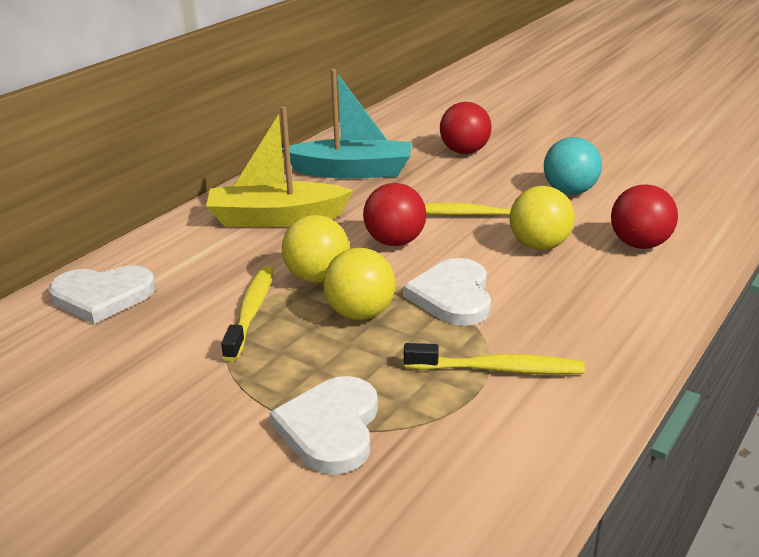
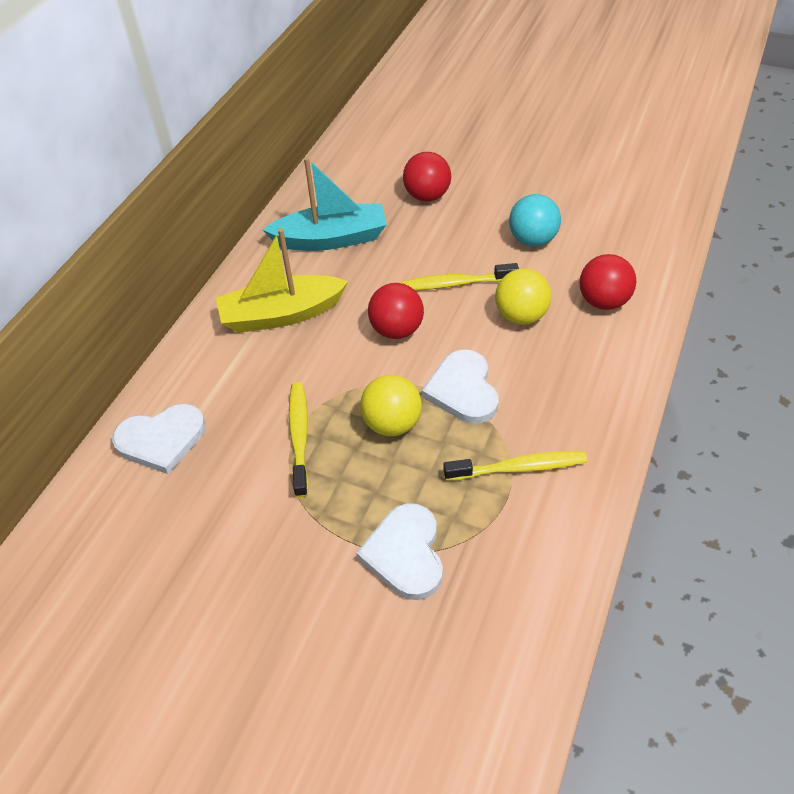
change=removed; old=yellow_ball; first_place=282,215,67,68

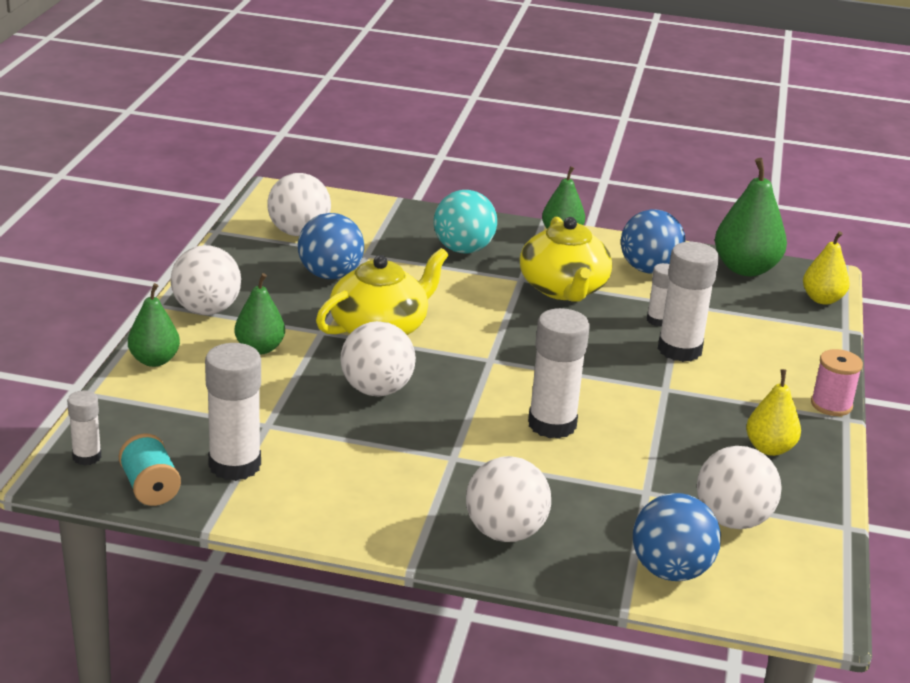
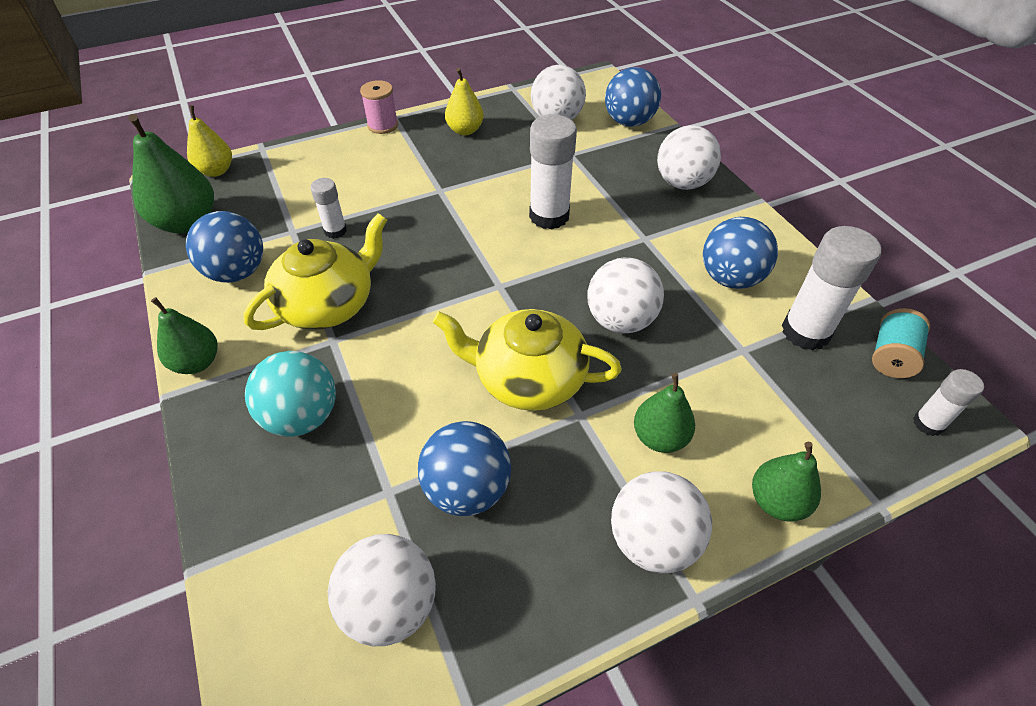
change=removed; old=white_glue_stick; first_place=658,242,61,120
change=added; new=blue_ball; second_place=703,217,75,72

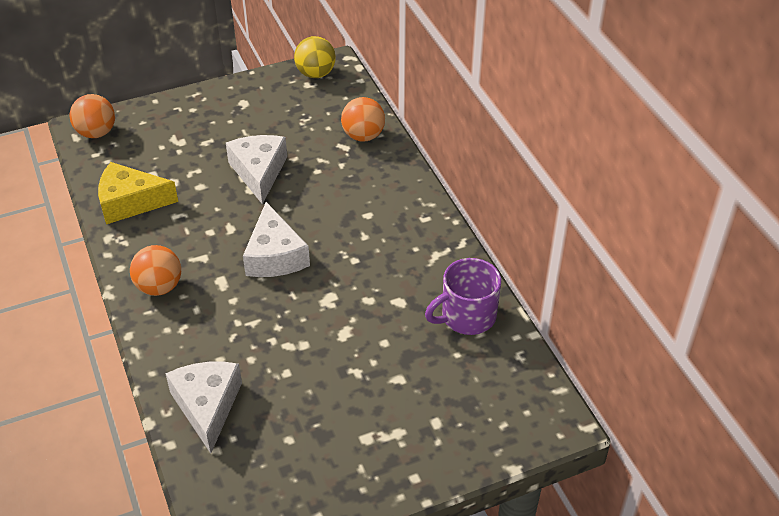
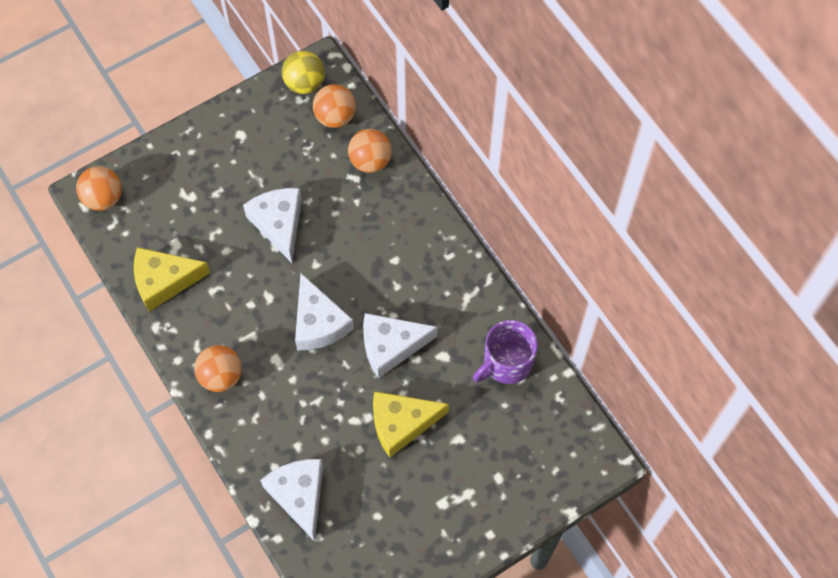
change=added; new=orange_ball; second_place=313,84,43,44
change=added; new=white_cheese; second_place=363,313,74,65
change=added; new=yellow_cheese; second_place=373,391,76,66

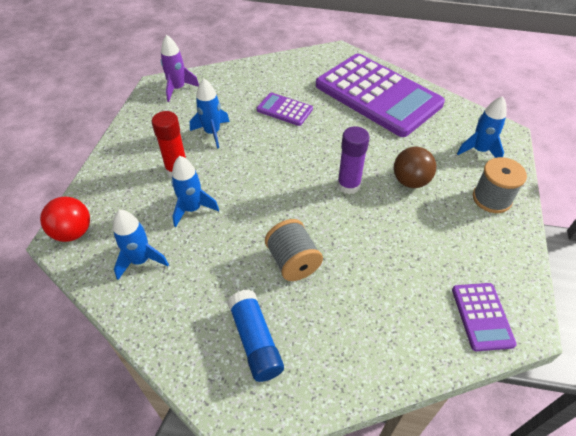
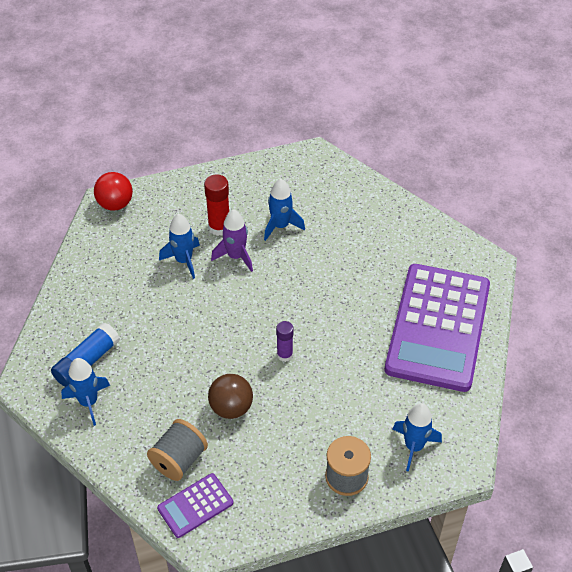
change=moved; old=purple_rocket; first_place=161,35,38,67; second_place=211,209,42,63
change=removed; old=purple_calculator; first_place=257,93,56,33
change=resized; old=purple_glue_stick; first_place=337,126,33,68; second_place=276,321,18,41; factor=0.66
change=moved; old=brown_ball; first_place=394,147,42,41; second_place=208,374,45,45
change=moved; old=blue_rocket; first_place=113,210,56,70; second_place=61,358,49,68
change=moved; old=grey_spool; first_place=265,219,58,62; second_place=147,419,61,62

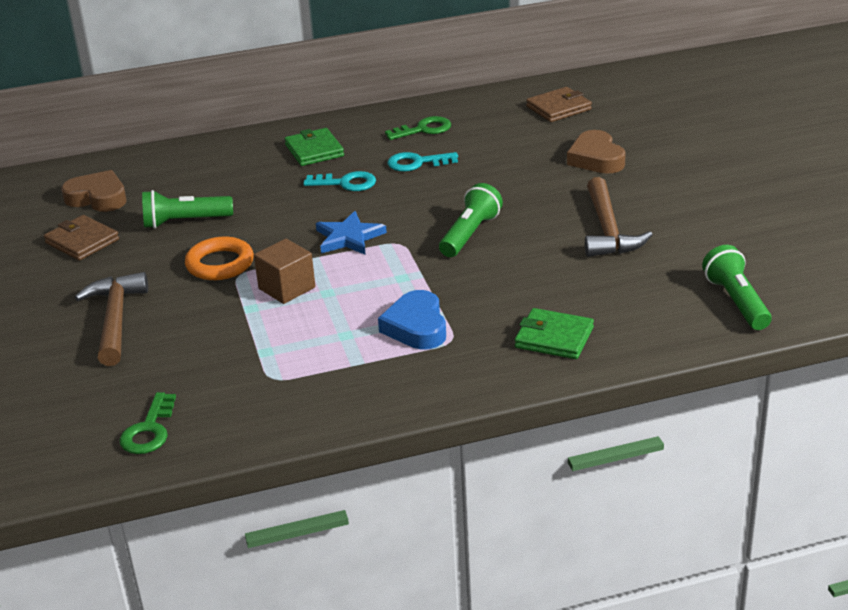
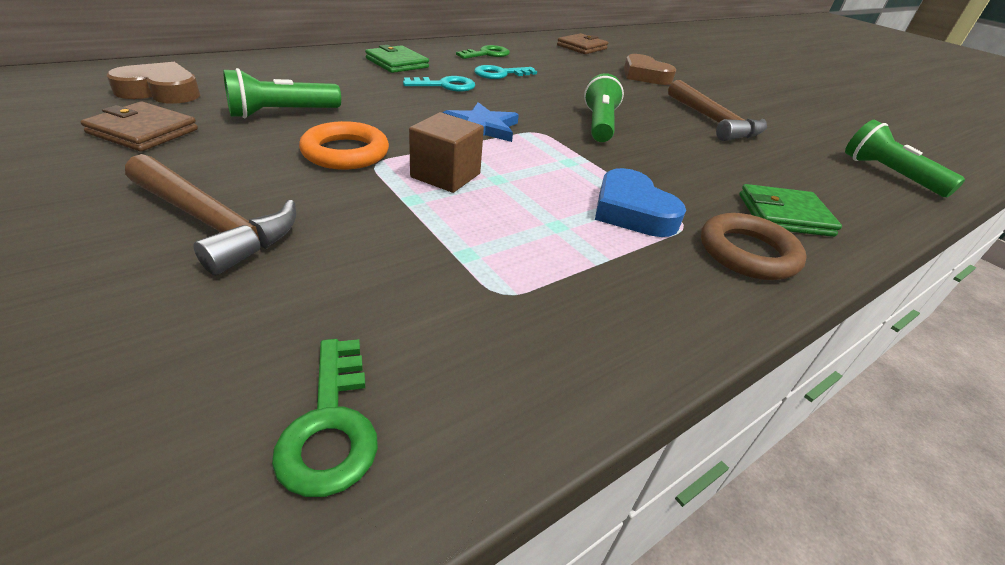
change=turned; old=brown_hammer; first_place=75,272,73,94; second_place=125,154,171,121; degrees=150
change=added; new=brown_ring; second_place=701,213,106,67

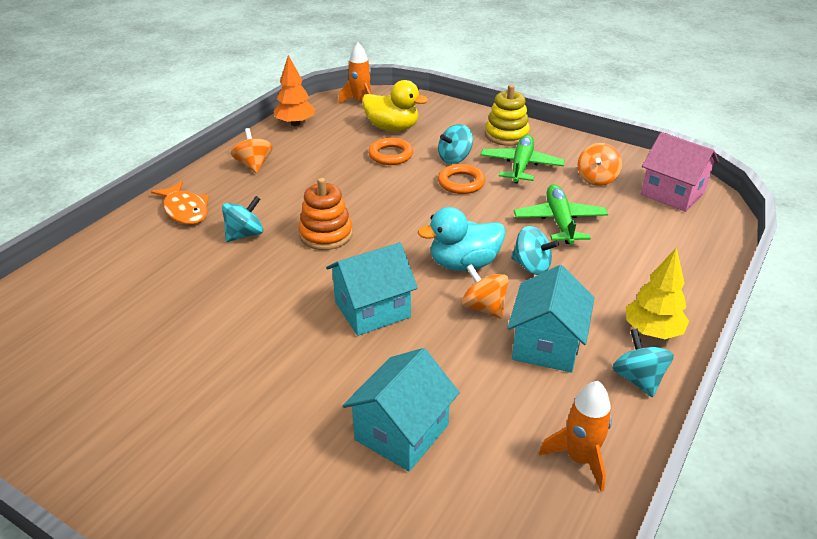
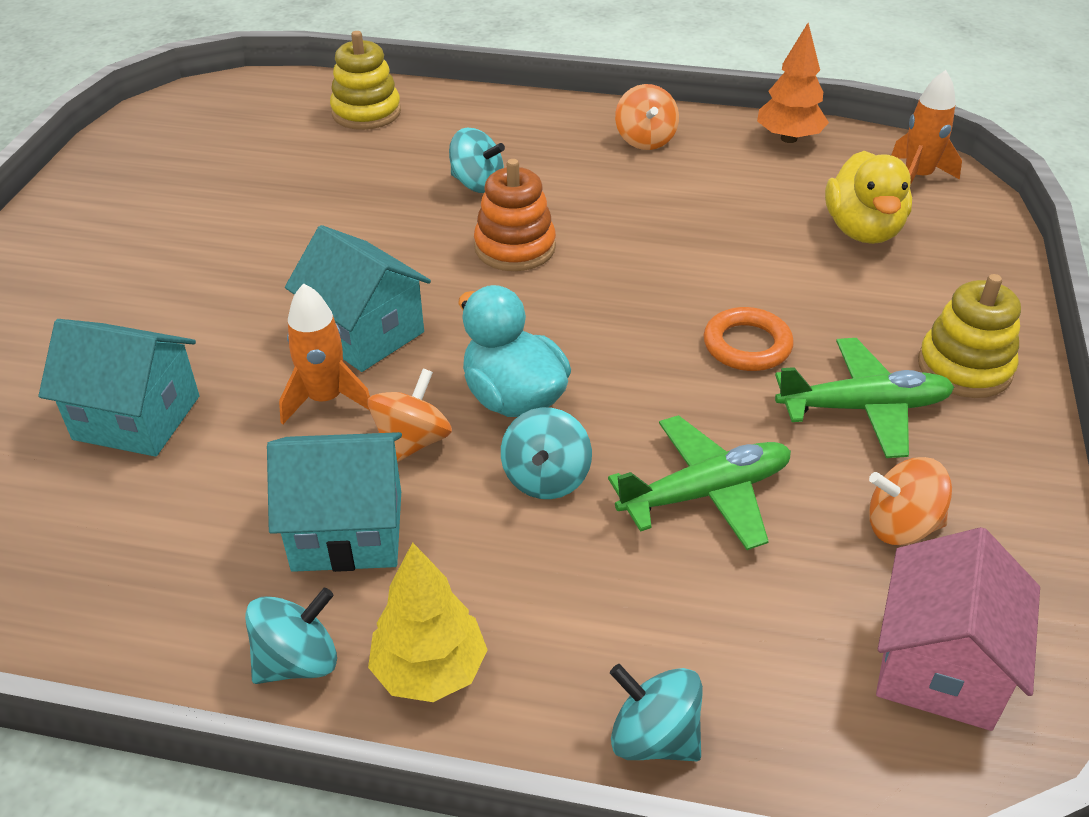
change=moved; old=turquoise_spinning_top; first_place=438,124,35,40; second_place=610,664,93,97
change=turned; old=orange_spinning_top; first_place=231,128,42,45; second_place=615,84,64,66; degrees=120
change=removed; old=orange_ring; first_place=368,138,45,27
change=removed; old=orange_fish; first_place=151,181,57,44
change=moved; old=orange_rocket; first_place=539,381,73,111; second_place=279,283,91,141
change=added; new=yellow_stacking_toy; second_place=330,31,71,99

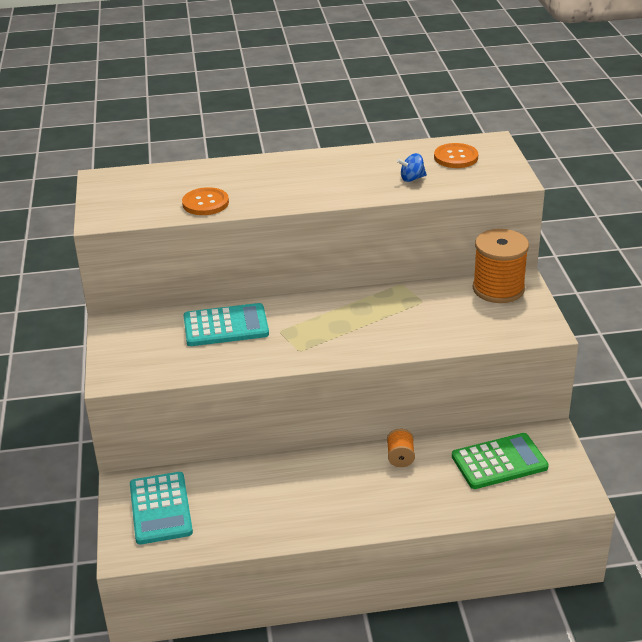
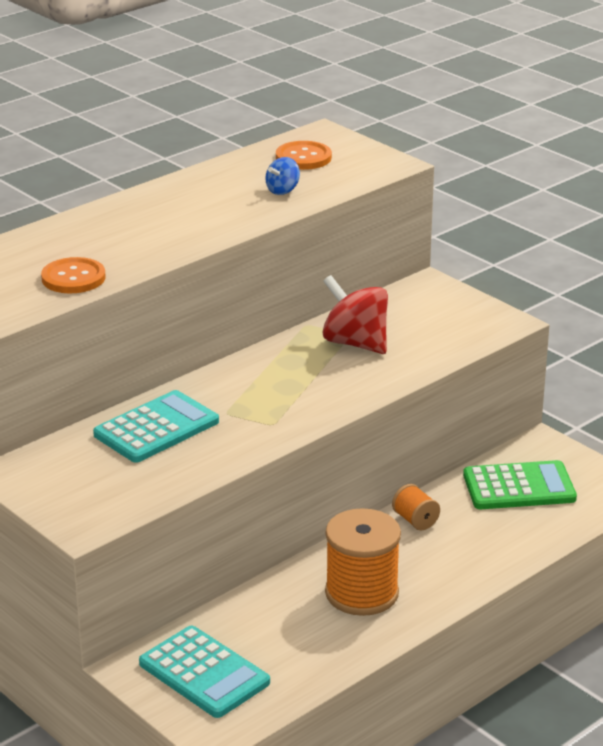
change=moved; old=orange_spool; first_place=473,229,56,74; second_place=325,508,76,108
change=turned; old=green_calculator; first_place=452,433,97,56; second_place=463,460,114,49; degrees=45
change=added; new=red_spinning_top; second_place=323,275,65,79

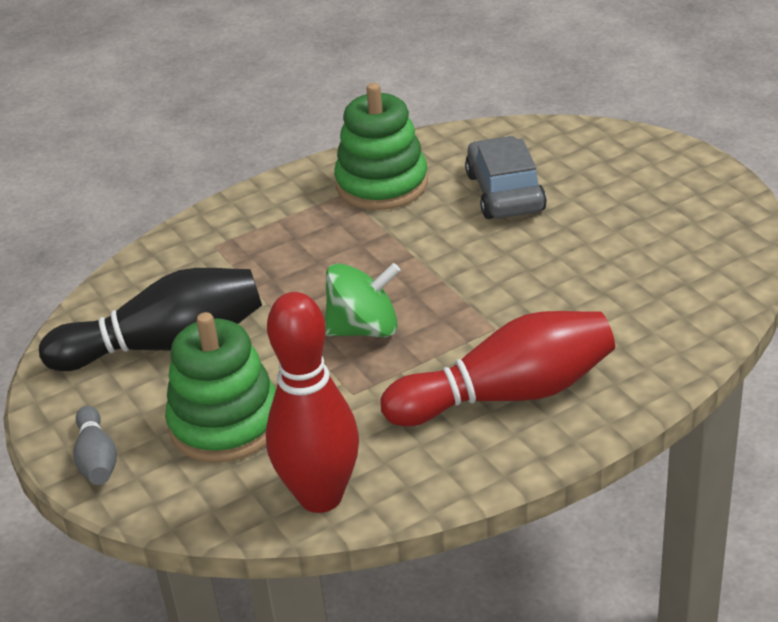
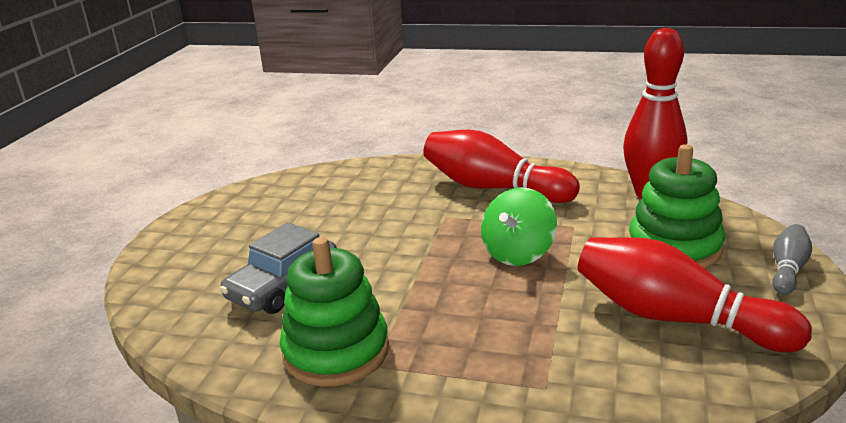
change=turned; old=green_spinning_top; first_place=325,263,76,74; second_place=481,188,76,78; degrees=-90
change=recoloured; old=black_bowling_pin; new=red_bowling_pin; first_place=39,268,223,103; second_place=578,237,234,115

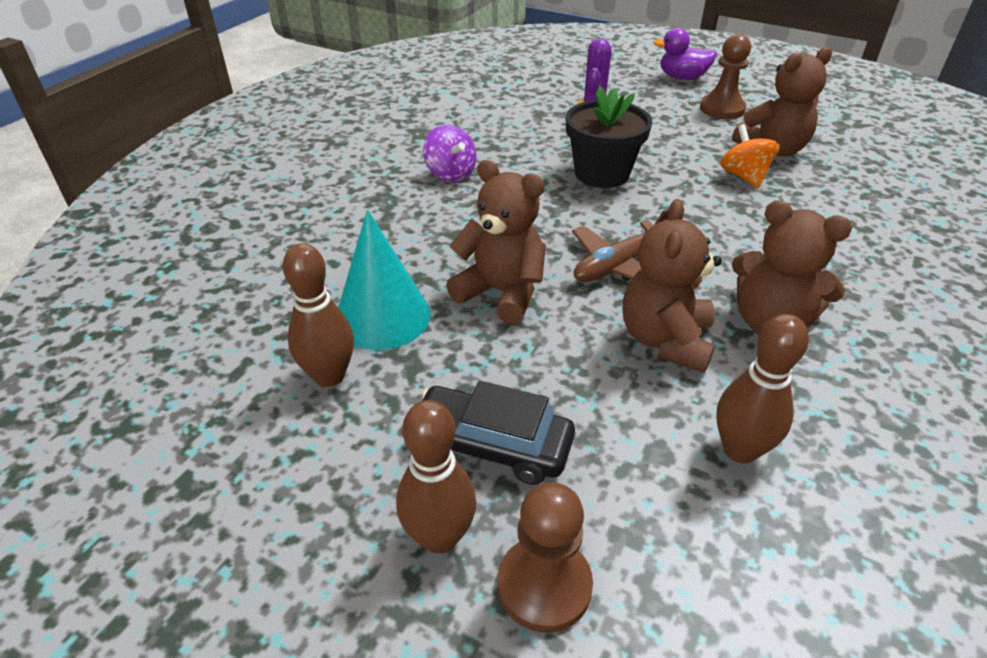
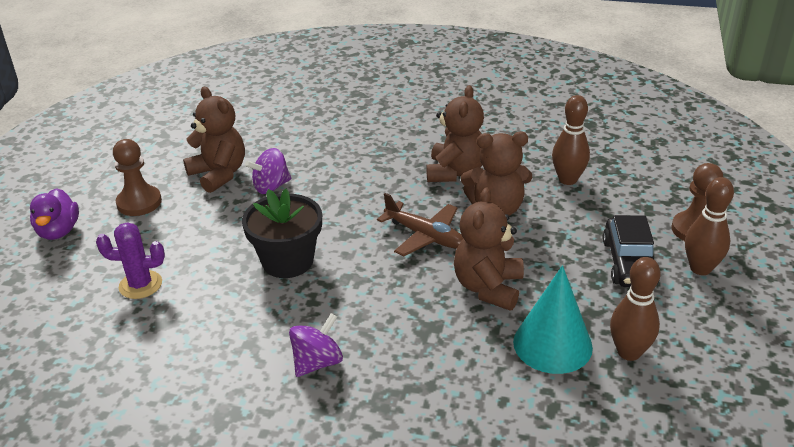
change=recoloured; old=orange_spinning_top; new=purple_spinning_top; first_place=720,124,59,64; second_place=245,148,46,46

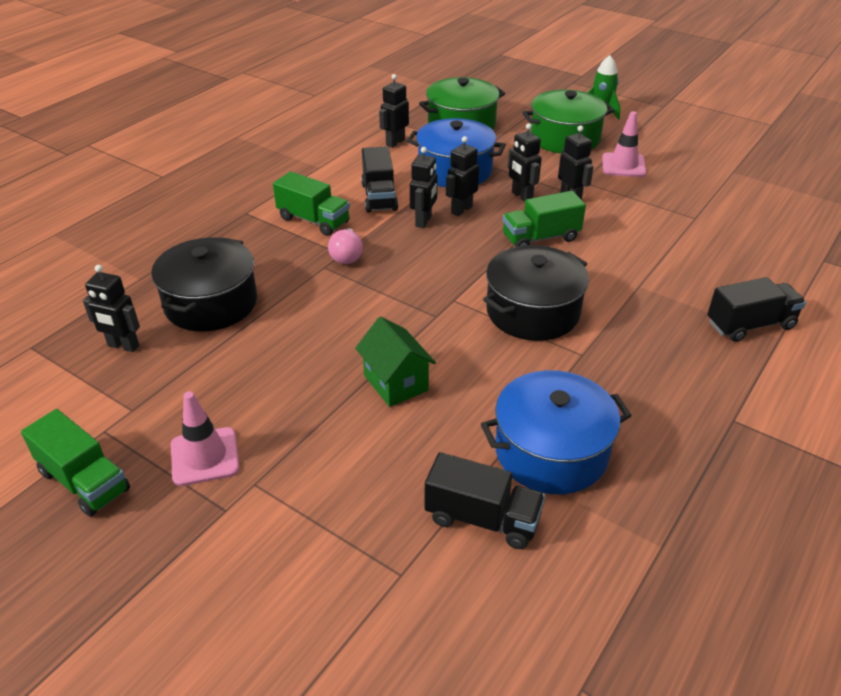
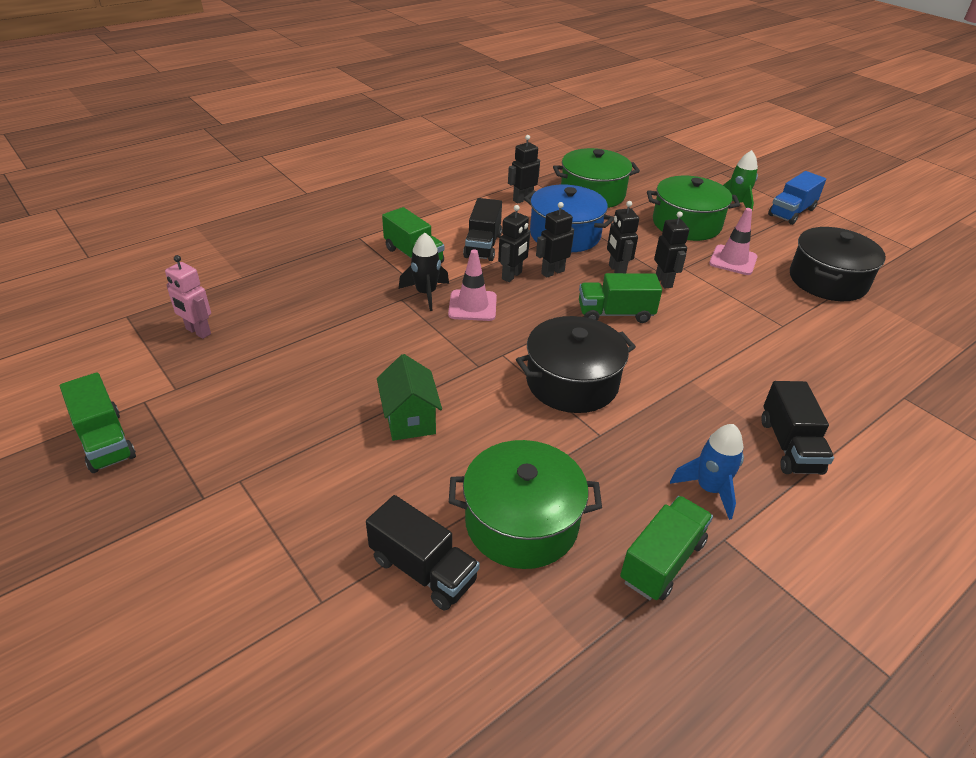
change=replaced; old=pink_light_bulb; new=black_rocket; first_place=328,228,35,36; second_place=399,233,50,78
change=moved; old=black_pot; first_place=151,237,106,94; second_place=790,227,96,74
change=recoloured; old=black_robot; new=pink_robot; first_place=83,265,57,87; second_place=165,255,46,84
change=turned; old=black_truck; first_place=707,277,99,65; second_place=761,381,73,94; degrees=90
change=recoloured; old=blue_pot; new=green_pot; first_place=481,370,151,124; second_place=449,440,153,129
change=moved; old=pink_traffic_cone; first_place=171,391,68,95; second_place=448,249,49,72
change=added; new=blue_truck; second_place=768,171,58,54
change=added; new=blue_rocket; second_place=670,424,74,96
change=added; new=green_truck; second_place=620,496,93,104

